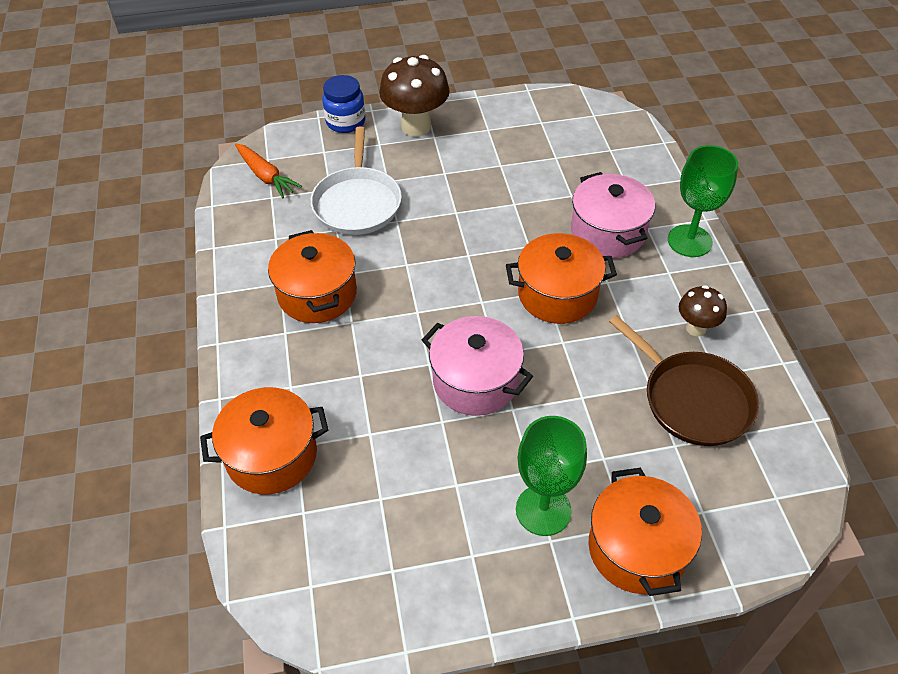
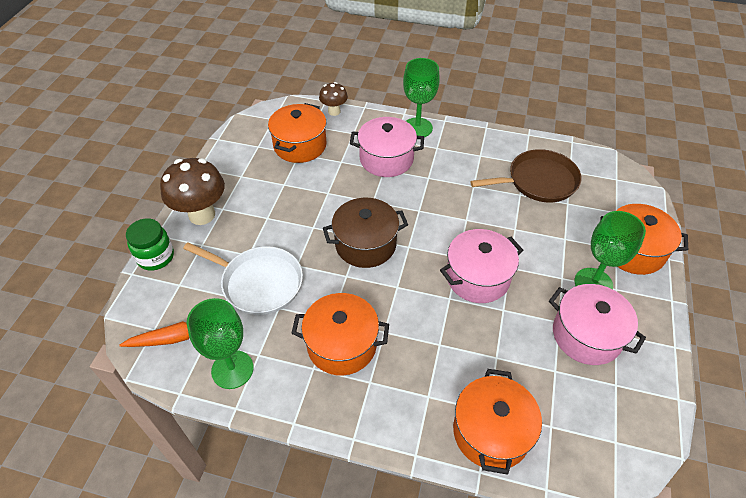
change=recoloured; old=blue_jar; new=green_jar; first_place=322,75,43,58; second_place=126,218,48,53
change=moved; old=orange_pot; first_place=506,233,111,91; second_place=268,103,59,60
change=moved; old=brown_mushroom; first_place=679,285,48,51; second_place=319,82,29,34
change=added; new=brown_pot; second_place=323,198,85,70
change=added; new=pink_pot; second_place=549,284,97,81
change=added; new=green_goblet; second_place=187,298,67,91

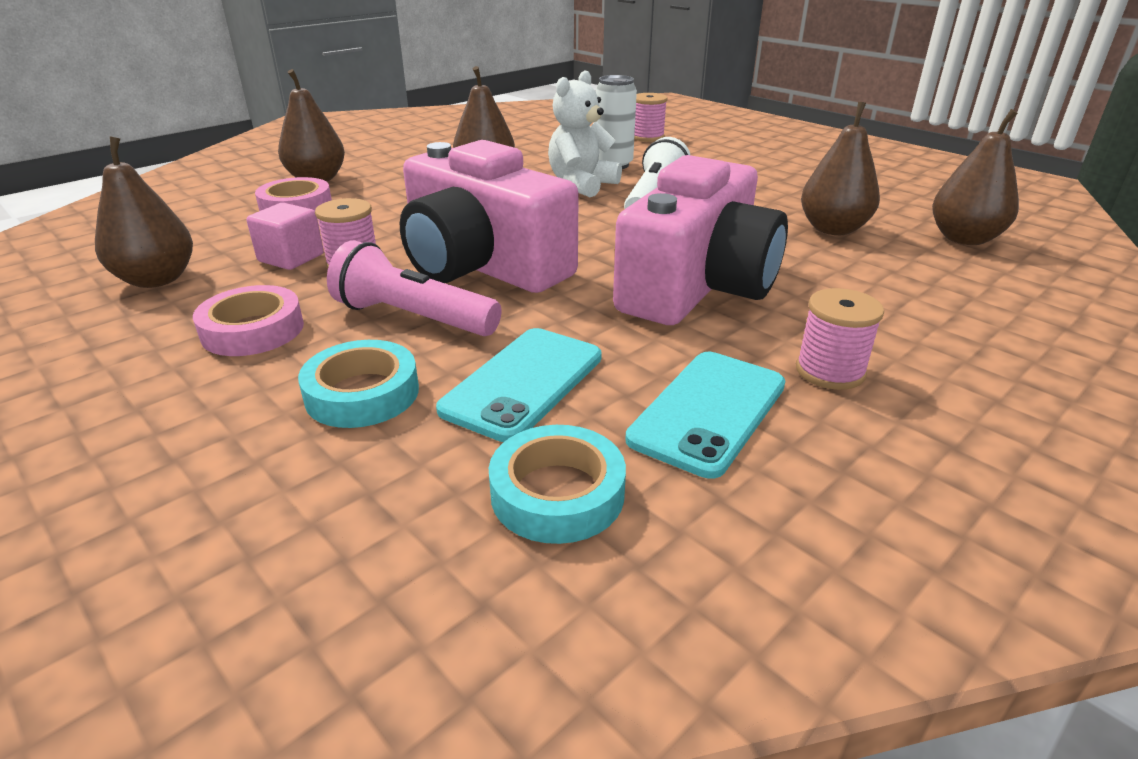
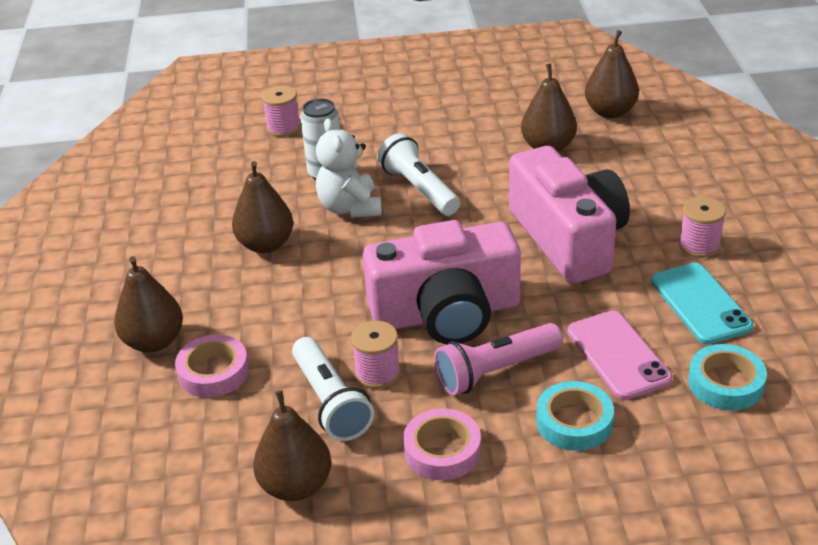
change=replaced; old=pink_cube; new=white_flashlight; first_place=247,203,77,67; second_place=292,337,82,104
change=recoloured; old=turquoise_phone; new=pink_phone; first_place=436,328,166,114; second_place=567,310,105,90

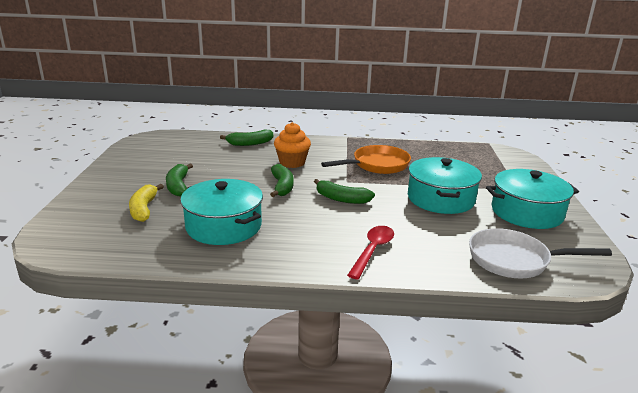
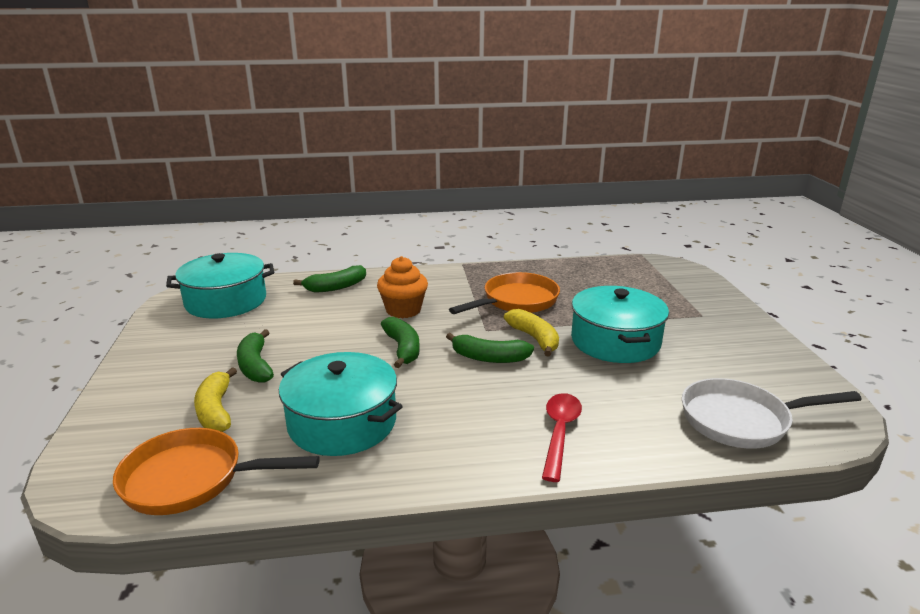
change=moved; old=turquoise_pot; first_place=486,169,93,60; second_place=166,253,108,65
change=added; new=yellow_banana; second_place=504,309,55,47
change=added; new=orange_pan; second_place=113,428,207,87

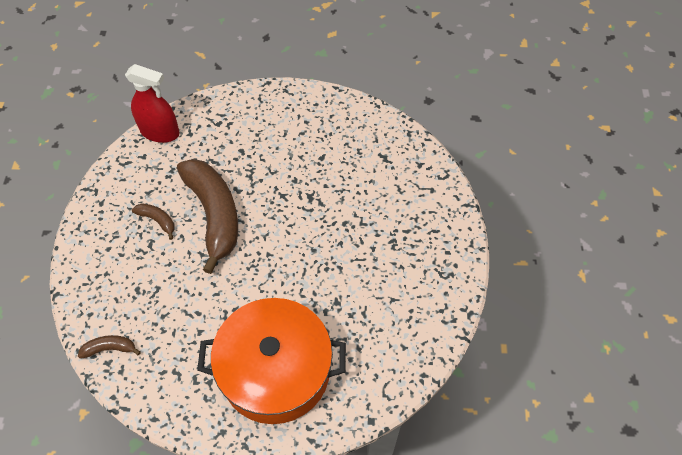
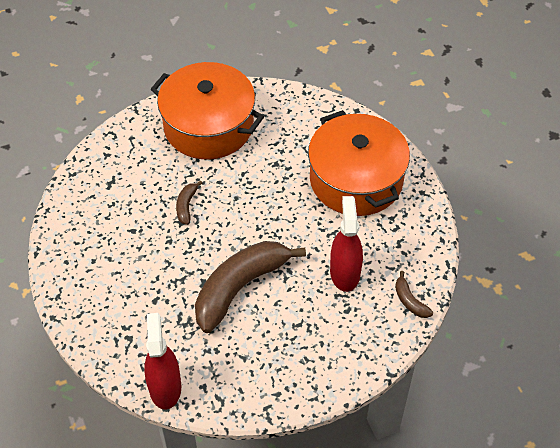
change=moved; old=brown_banana; first_place=132,204,43,36; second_place=176,180,26,45
change=added; new=orange_pot; second_place=151,62,113,97
change=added; new=red_spray_bottle; second_place=330,196,33,96

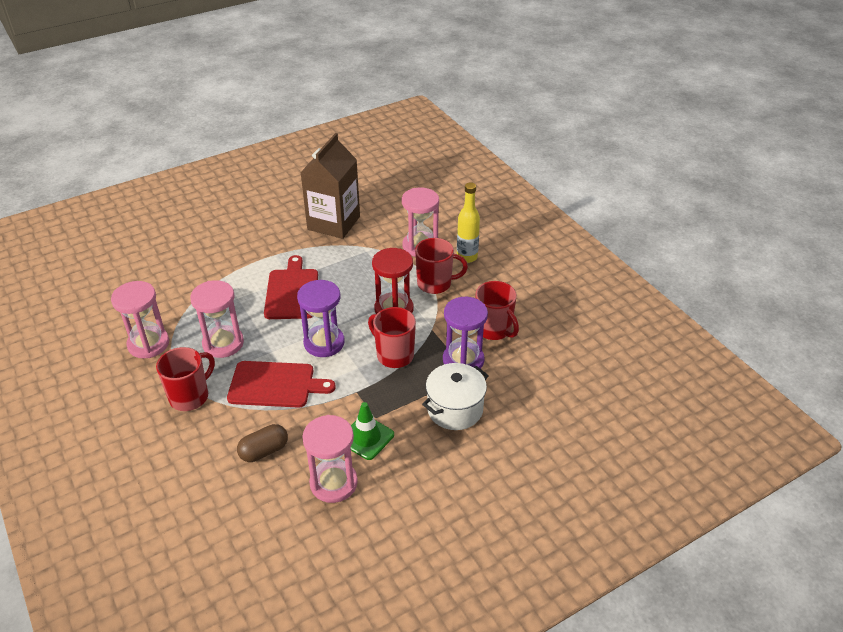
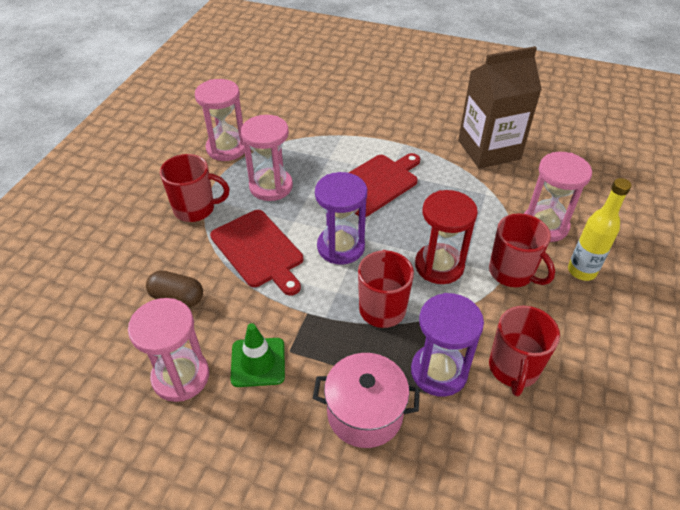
change=recoloured; old=white_pot; new=pink_pot; first_place=422,363,67,67; second_place=313,353,107,95

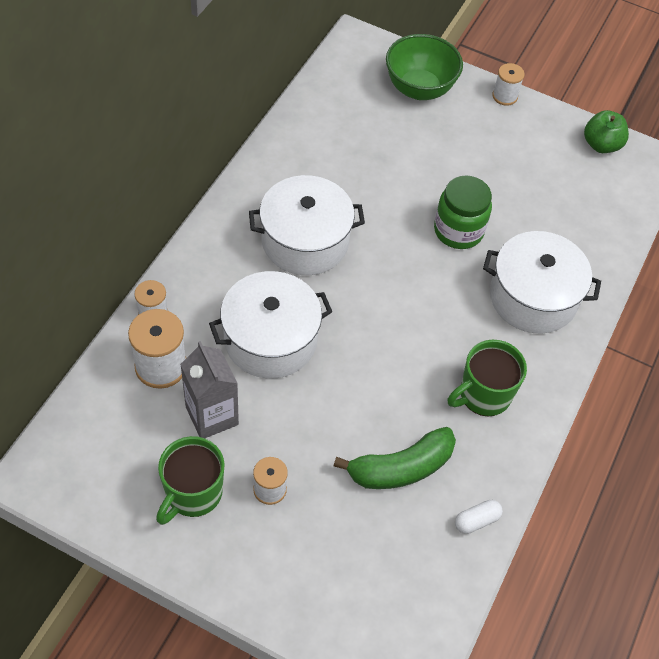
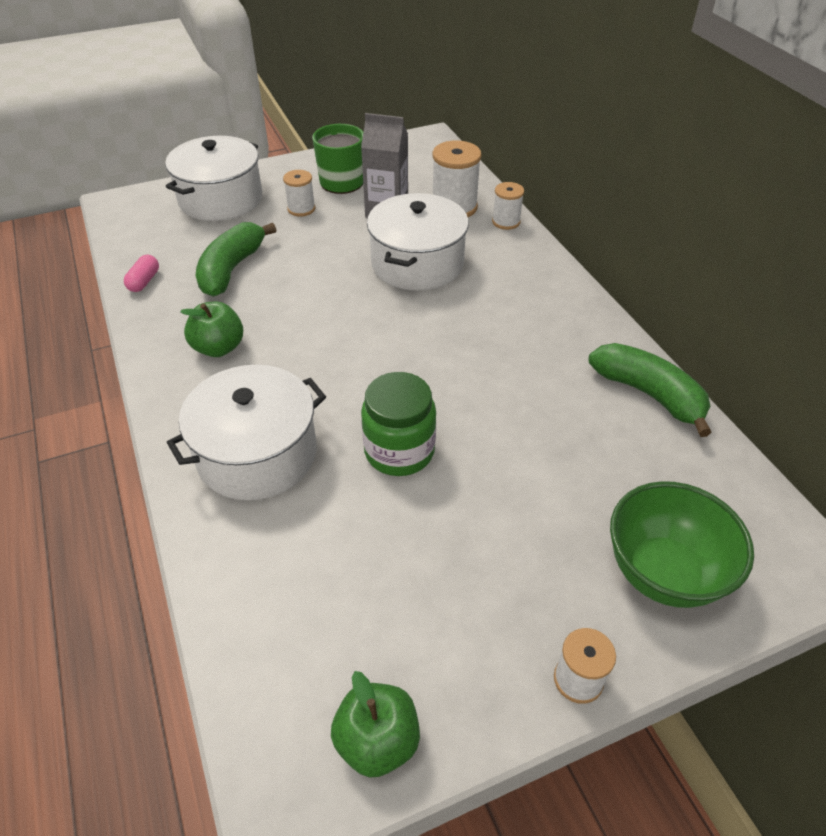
change=moved; old=white_pot; first_place=249,175,116,100; second_place=165,136,97,85
change=replaced; old=green_mug; new=green_apple; first_place=447,340,80,76; second_place=180,301,63,56
change=recoloured; old=white_capsule; new=pink_capsule; first_place=455,500,48,34; second_place=124,255,35,37
change=added; new=green_banana; second_place=589,343,123,94

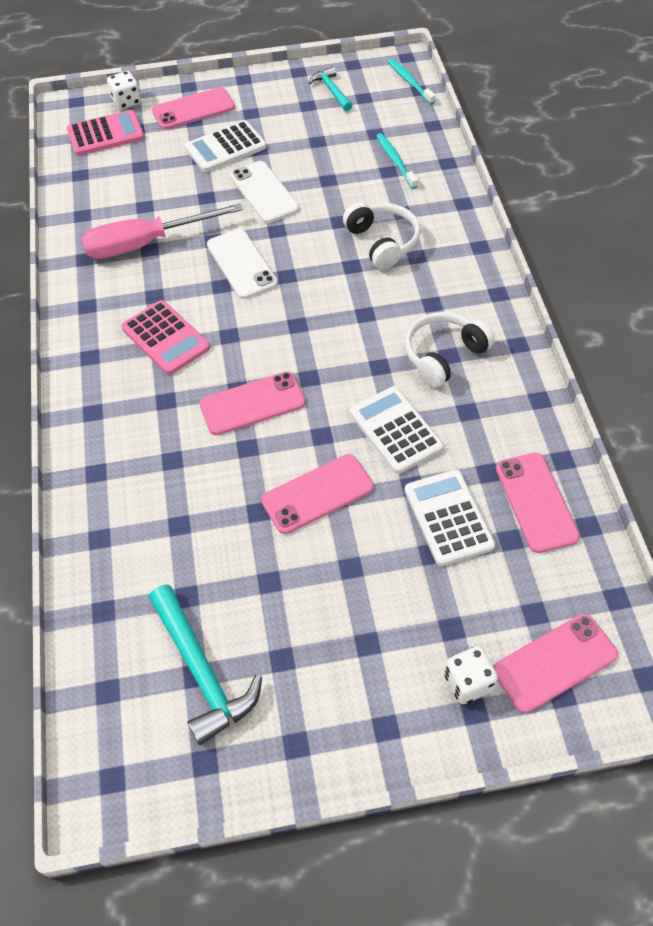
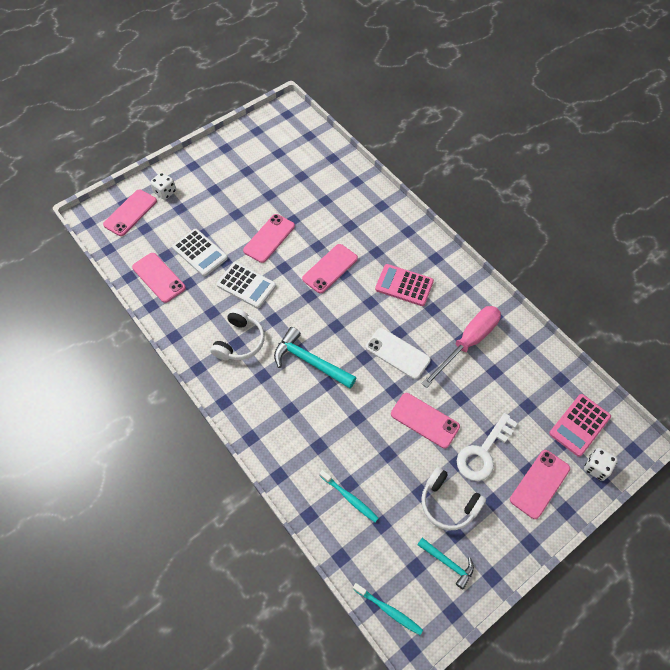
change=replaced; old=white_calculator; new=white_key; first_place=185,121,82,51; second_place=457,413,61,68
change=recoloured; old=white_phone; new=pink_phone; first_place=230,161,69,62; second_place=391,393,69,55
change=moved; old=white_headphones; first_place=343,202,78,68; second_place=421,467,65,63
change=moved; old=turquoise_hammer; first_place=149,584,113,161; second_place=274,327,83,61

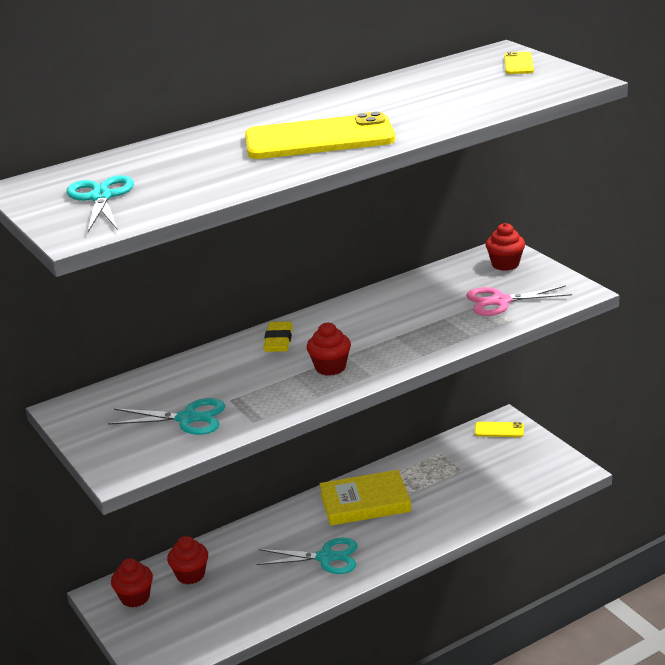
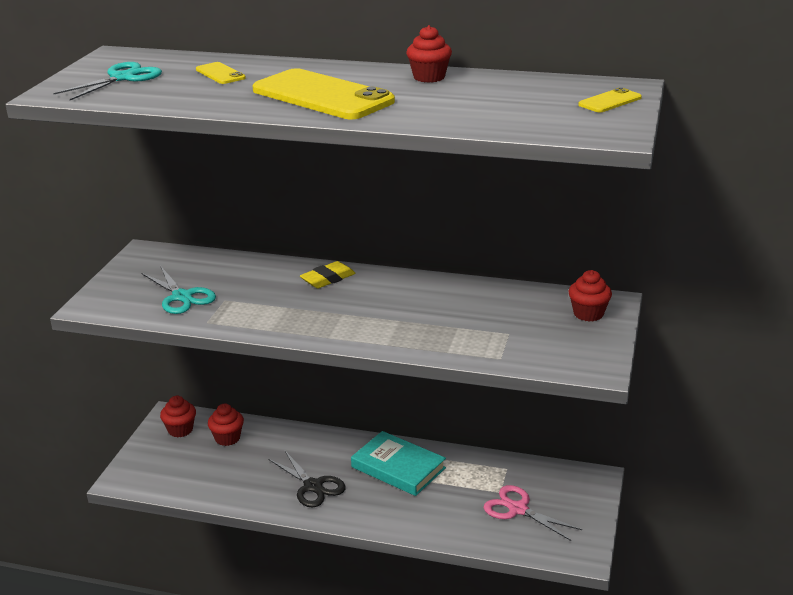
change=moved; old=pink_scissors; first_place=466,285,106,31; second_place=483,485,99,56
change=moved; old=red_cupcake; first_place=307,323,44,53; second_place=406,25,46,58
change=moved; old=yellow_phone; first_place=475,422,49,15; second_place=196,62,50,22
change=recoloured; old=yellow_book; new=turquoise_book; first_place=319,470,92,56; second_place=351,431,95,65
change=recoloured; old=turquoise_scissors; new=black_scissors; first_place=256,538,102,36; second_place=268,451,78,57

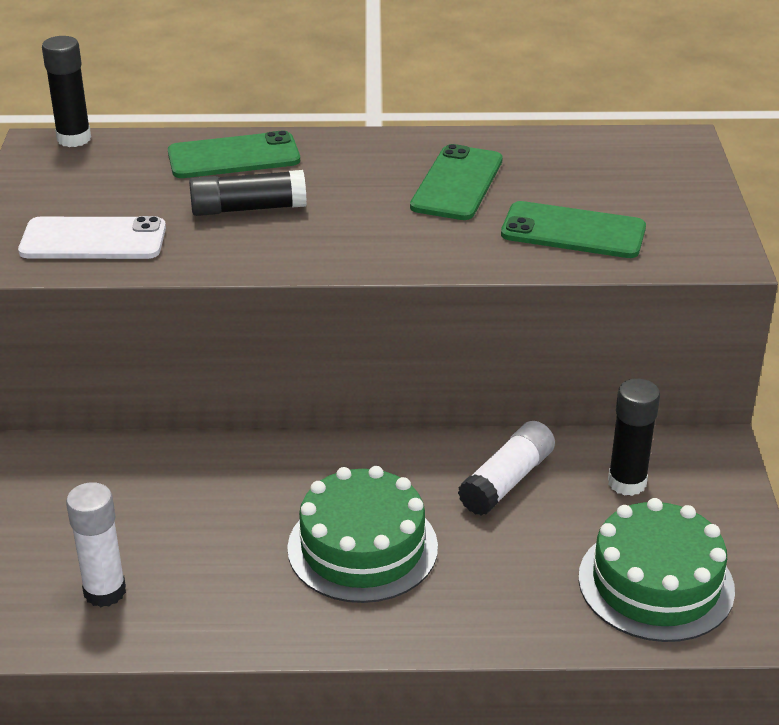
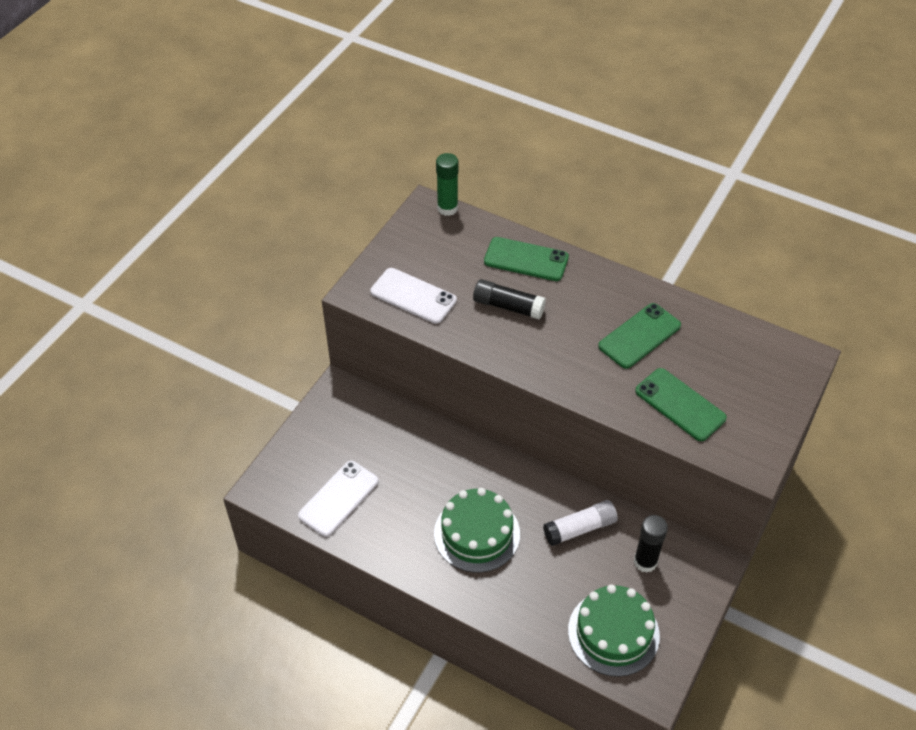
change=recoloured; old=black_glue_stick; new=green_glue_stick; first_place=42,36,49,111; second_place=436,153,23,63
change=replaced; old=white_glue_stick; new=white_phone; first_place=66,482,60,125; second_place=298,461,81,76

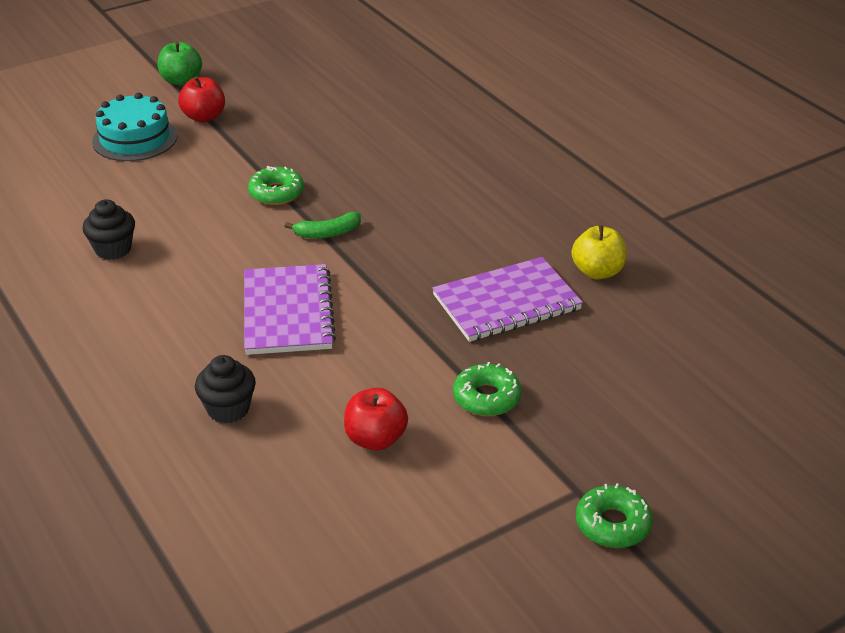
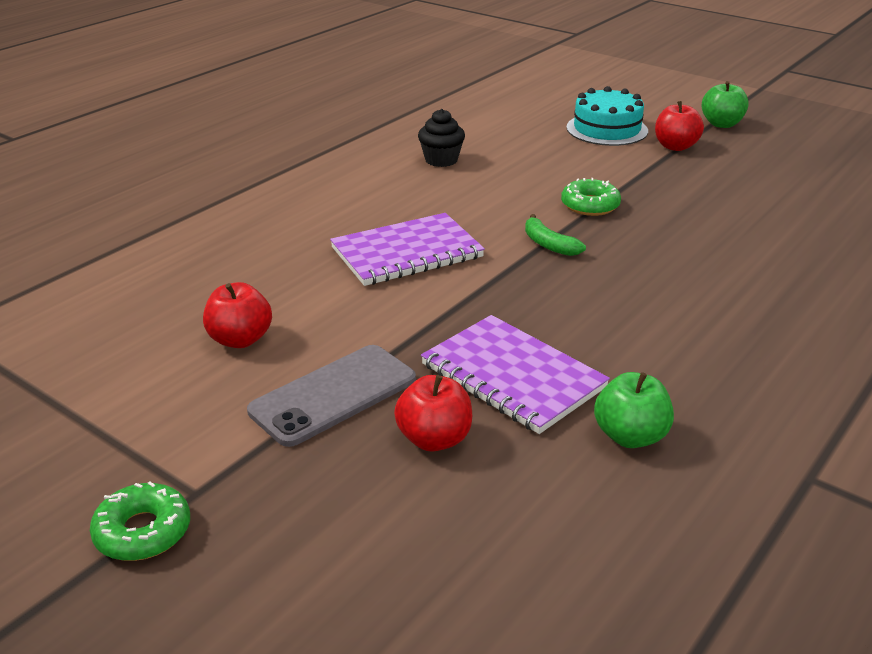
change=recoloured; old=yellow_apple; new=green_apple; first_place=572,225,55,54; second_place=594,372,80,76
change=removed; old=black_cupcake; first_place=195,355,61,68
change=replaced; old=green_donut; new=grey_phone; first_place=453,362,69,54; second_place=247,345,169,102
change=added; new=red_apple; second_place=394,375,78,77

